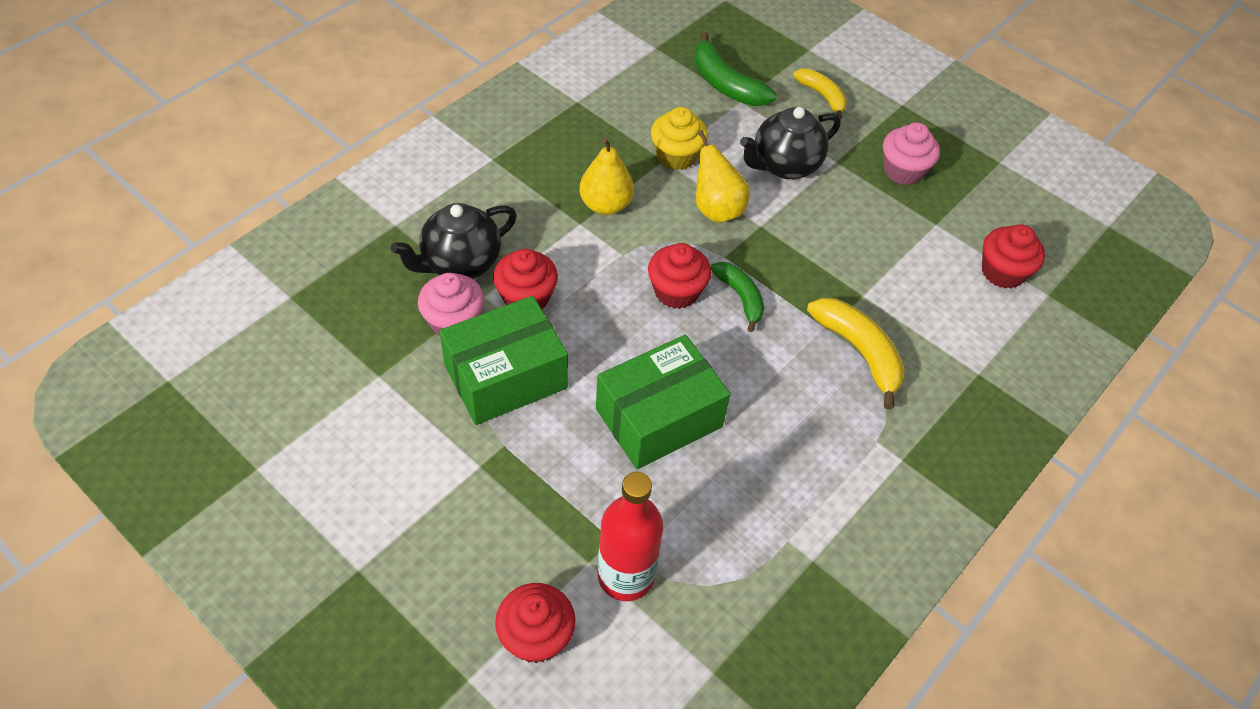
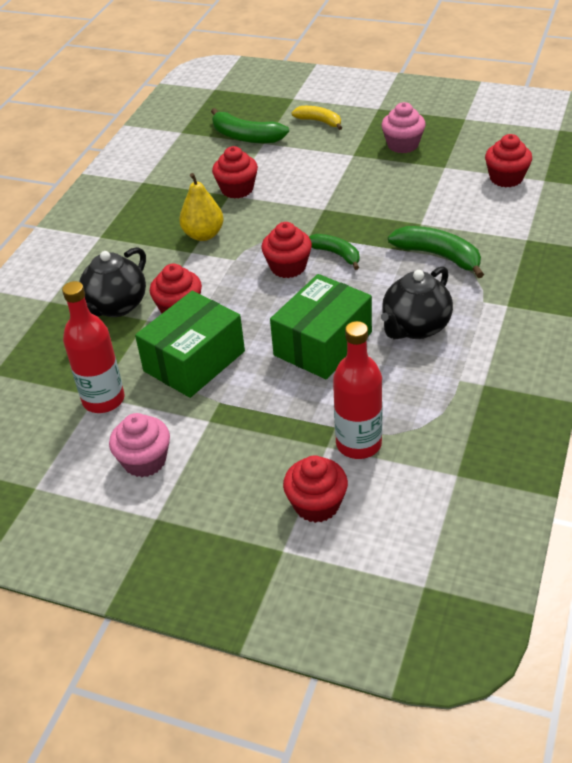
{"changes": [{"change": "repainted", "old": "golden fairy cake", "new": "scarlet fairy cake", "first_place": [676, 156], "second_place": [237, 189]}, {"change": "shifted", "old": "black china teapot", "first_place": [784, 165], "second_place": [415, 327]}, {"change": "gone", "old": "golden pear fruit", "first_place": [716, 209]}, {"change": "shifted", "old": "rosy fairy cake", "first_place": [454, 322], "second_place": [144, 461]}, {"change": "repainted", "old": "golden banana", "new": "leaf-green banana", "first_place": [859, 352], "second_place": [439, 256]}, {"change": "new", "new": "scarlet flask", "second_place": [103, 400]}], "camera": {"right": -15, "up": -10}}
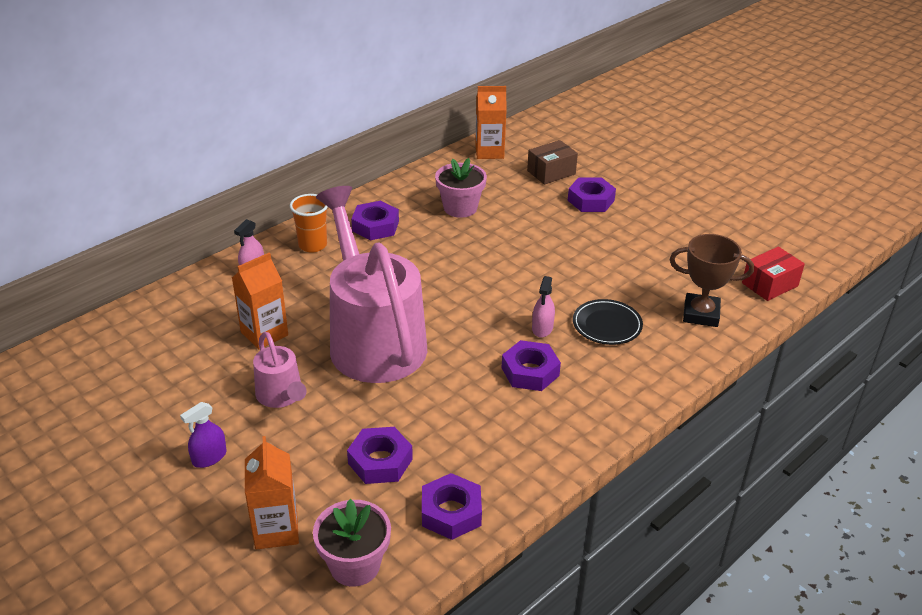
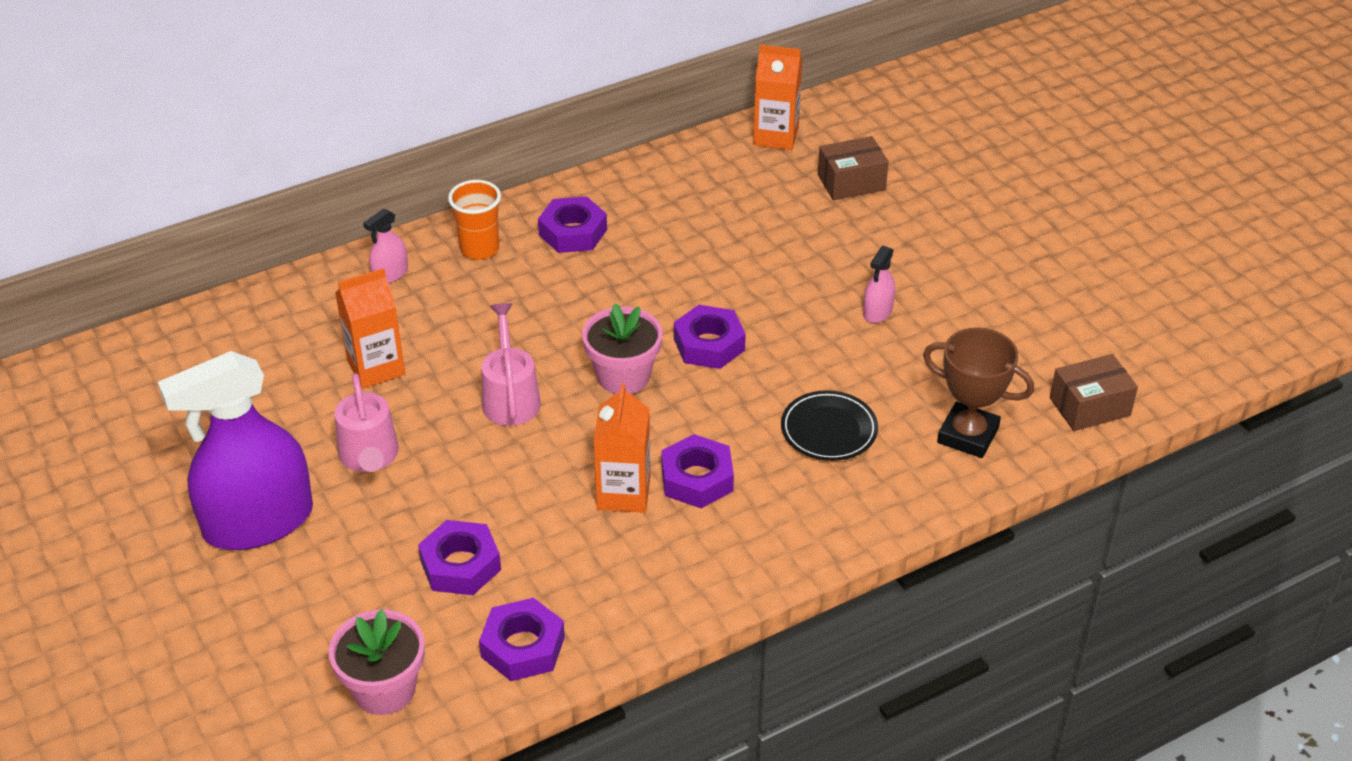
{"changes": [{"change": "shifted", "old": "rosy flower pot", "first_place": [460, 208], "second_place": [623, 376]}, {"change": "shifted", "old": "violet hex nut", "first_place": [590, 200], "second_place": [709, 344]}, {"change": "scaled", "old": "rosy watering pot", "first_place": [372, 338], "second_place": [510, 397], "factor": 0.45}, {"change": "repainted", "old": "scarlet box", "new": "brown box", "first_place": [769, 284], "second_place": [1089, 407]}, {"change": "shifted", "old": "rosy spray bottle", "first_place": [542, 328], "second_place": [877, 311]}, {"change": "scaled", "old": "violet spray bottle", "first_place": [209, 457], "second_place": [258, 522], "factor": 2.43}, {"change": "shifted", "old": "orange milk carton", "first_place": [276, 530], "second_place": [623, 493]}], "camera": {"right": 15, "up": 5}}
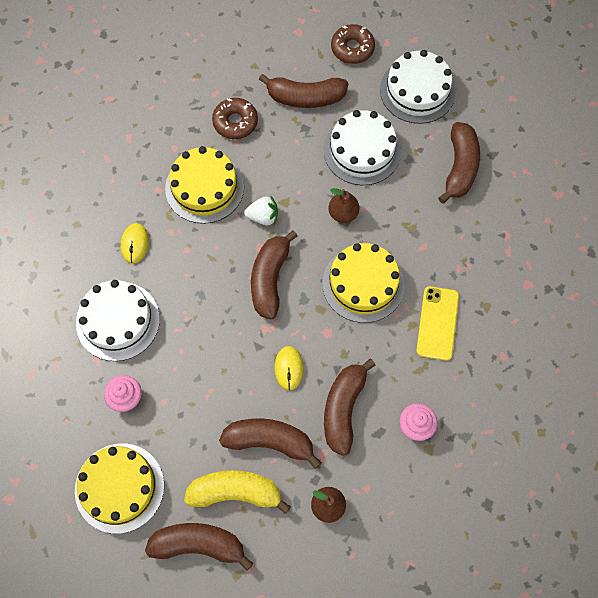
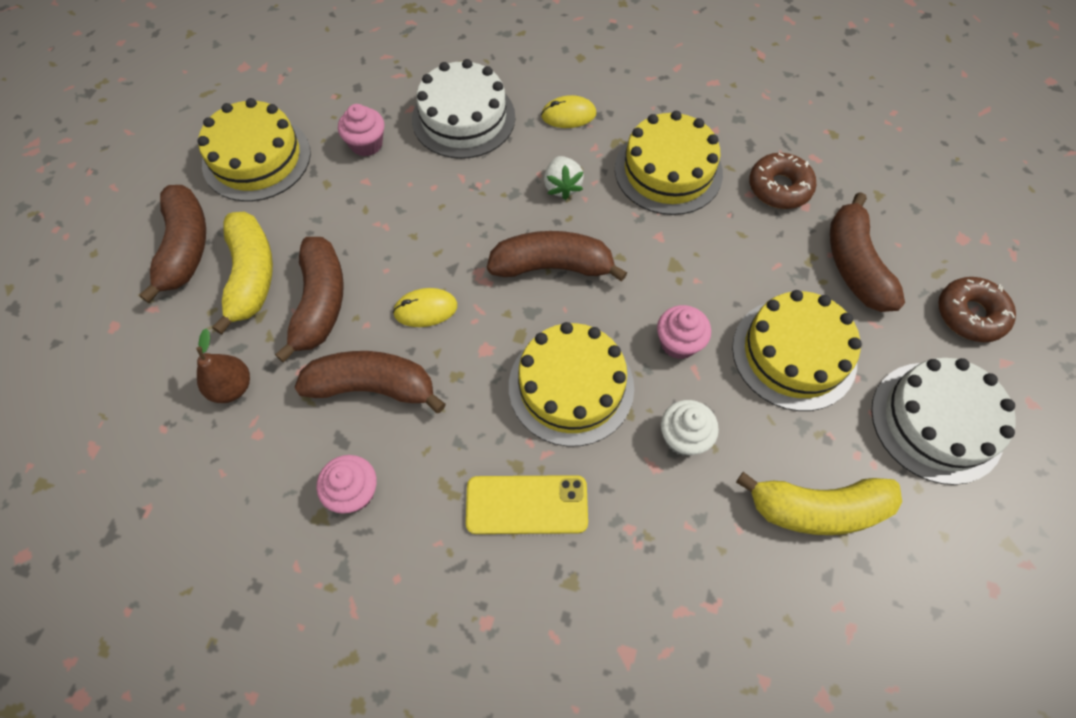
{"changes": [{"change": "repainted", "old": "snow-white layer cake", "new": "golden layer cake", "first_place": [362, 150], "second_place": [794, 353]}, {"change": "repainted", "old": "brown banana", "new": "golden banana", "first_place": [460, 167], "second_place": [817, 508]}, {"change": "swapped", "old": "brown pear fruit", "new": "rosy fairy cake", "first_place": [343, 213], "second_place": [678, 343]}, {"change": "shifted", "old": "snow-white toy strawberry", "first_place": [263, 217], "second_place": [562, 186]}, {"change": "new", "new": "snow-white fairy cake", "second_place": [683, 437]}], "camera": {"right": 80, "up": -5}}
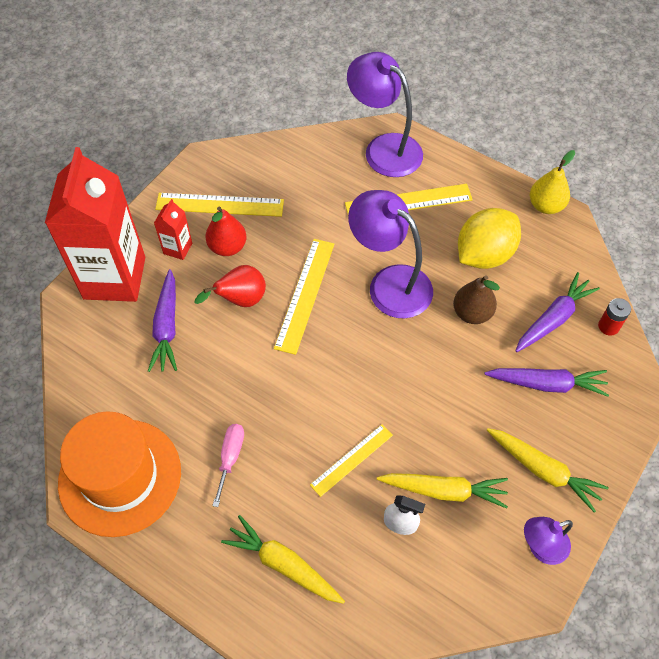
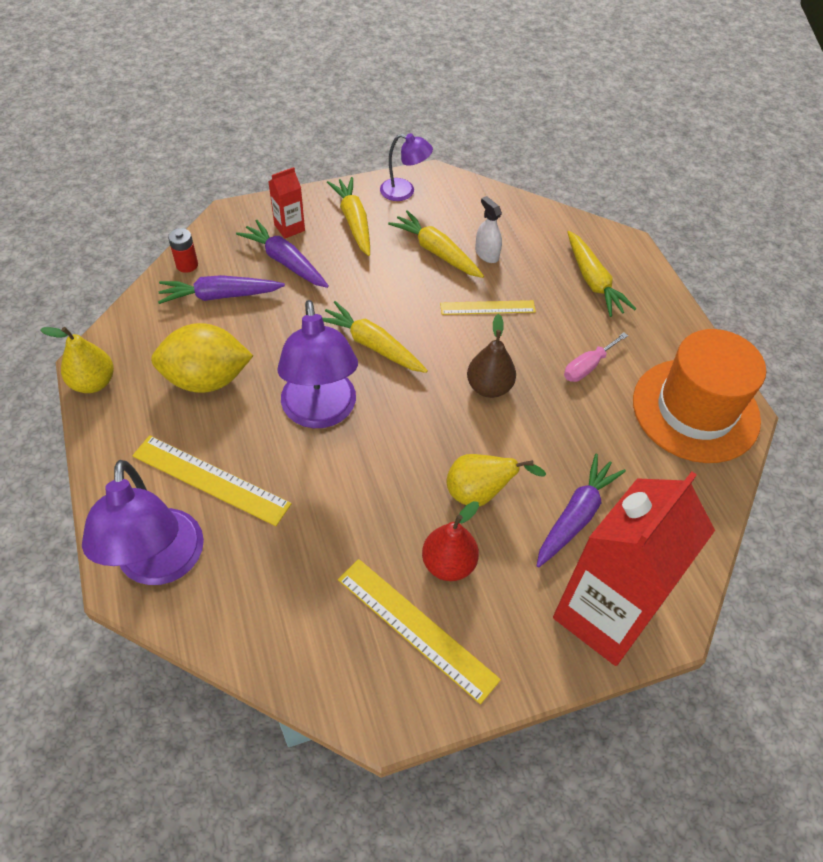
{"changes": [{"change": "shifted", "old": "scarlet milk carton", "first_place": [178, 248], "second_place": [289, 228]}, {"change": "gone", "old": "golden ruler", "first_place": [305, 294]}, {"change": "repainted", "old": "scarlet pear fruit", "new": "golden pear fruit", "first_place": [240, 300], "second_place": [479, 493]}, {"change": "shifted", "old": "brown pear fruit", "first_place": [472, 313], "second_place": [489, 387]}, {"change": "new", "new": "golden carrot", "second_place": [372, 345]}], "camera": {"right": -145, "up": -5}}
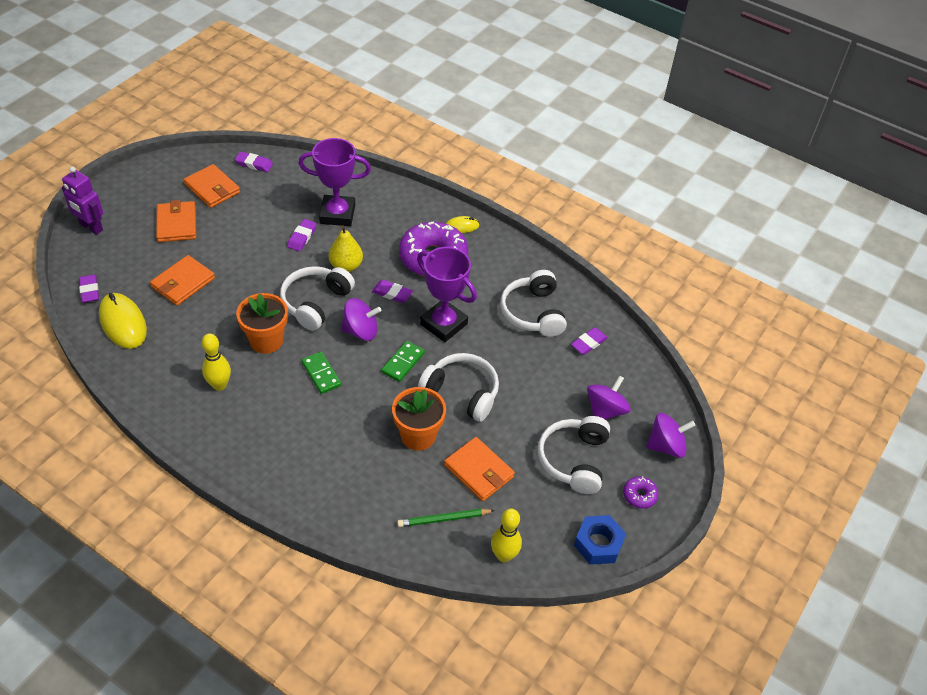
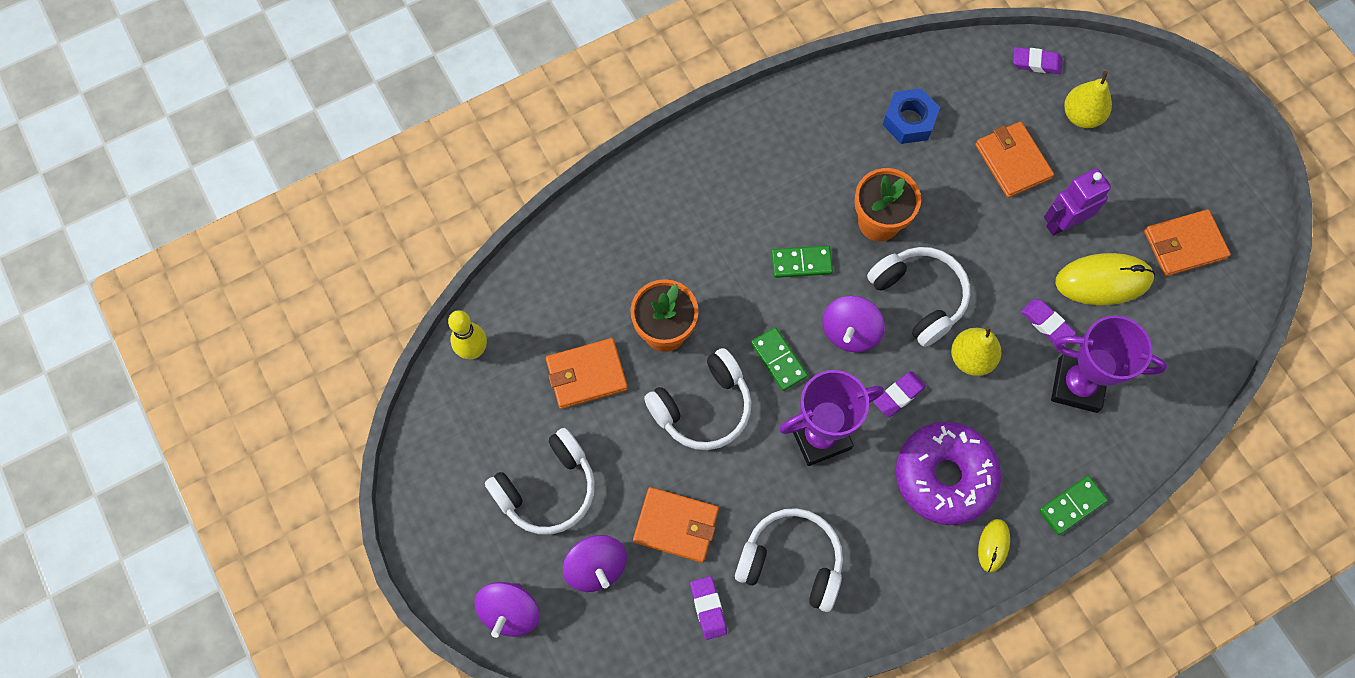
{"changes": [{"change": "rotated", "old": "violet prize cup", "first_place": [337, 214], "second_place": [1077, 385], "degrees": 75}, {"change": "gone", "old": "violet pencil eraser", "first_place": [254, 164]}, {"change": "shifted", "old": "violet robot figure", "first_place": [91, 227], "second_place": [1063, 223]}, {"change": "shifted", "old": "orange card wallet", "first_place": [177, 224], "second_place": [676, 525]}, {"change": "shifted", "old": "golden mouse", "first_place": [123, 323], "second_place": [1103, 281]}, {"change": "gone", "old": "golden skittle", "first_place": [219, 385]}, {"change": "rotated", "old": "snow-white over-ear headphones", "first_place": [574, 460], "second_place": [547, 489], "degrees": 105}, {"change": "gone", "old": "violet doughnut", "first_place": [639, 495]}, {"change": "gone", "old": "leaf-green lead pencil", "first_place": [444, 519]}, {"change": "shifted", "old": "cobalt hex nut", "first_place": [598, 544], "second_place": [909, 121]}, {"change": "new", "new": "golden pear fruit", "second_place": [1081, 116]}, {"change": "new", "new": "leaf-green domino tile", "second_place": [1072, 506]}], "camera": {"right": 120, "up": 20}}
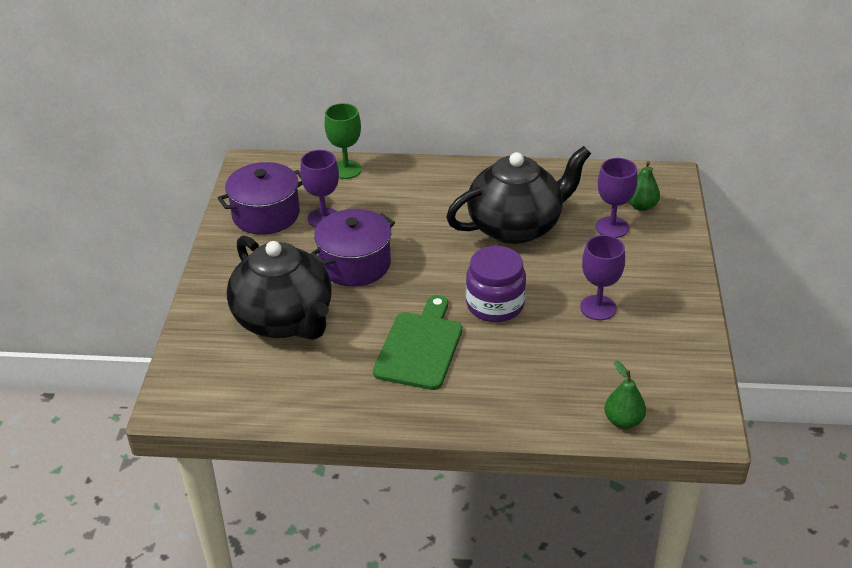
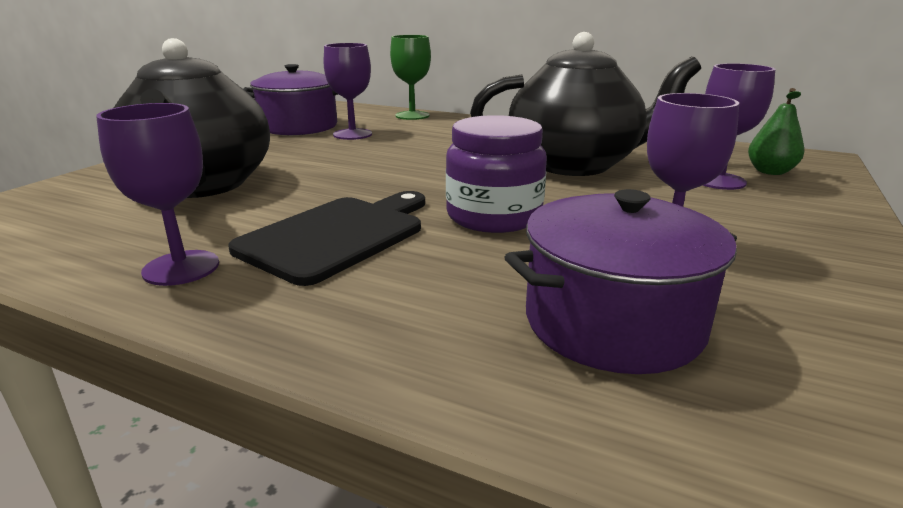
{"changes": [{"change": "shifted", "old": "violet stockpot", "first_place": [355, 264], "second_place": [613, 322]}, {"change": "repainted", "old": "leaf-green cutting board", "new": "black cutting board", "first_place": [420, 347], "second_place": [338, 235]}, {"change": "gone", "old": "leaf-green pear fruit", "first_place": [623, 421]}, {"change": "new", "new": "violet chalice", "second_place": [181, 268]}], "camera": {"right": 20, "up": -15}}
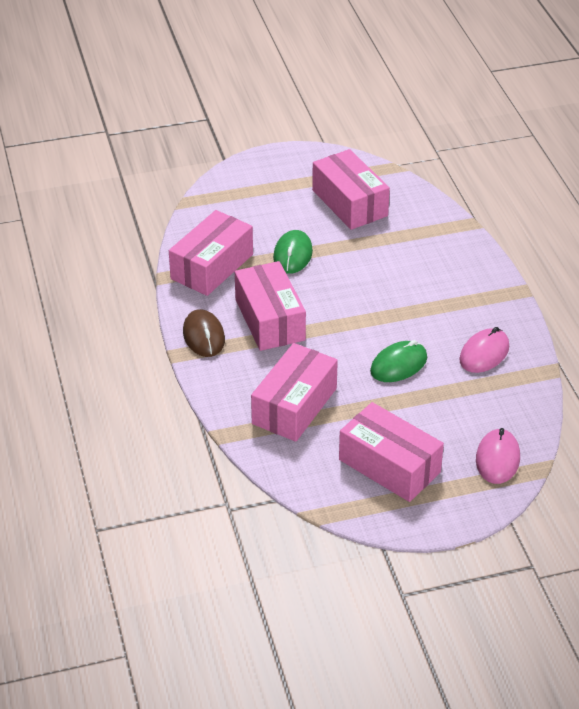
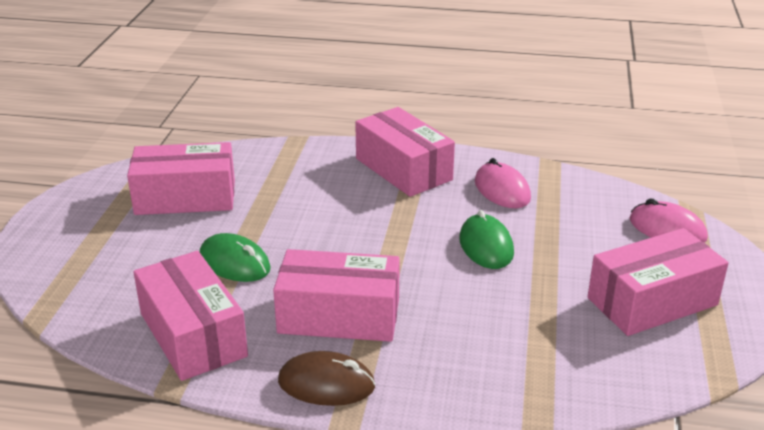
{"changes": [{"change": "shifted", "old": "rosy box", "first_place": [294, 406], "second_place": [403, 169]}], "camera": {"right": -65, "up": -10}}
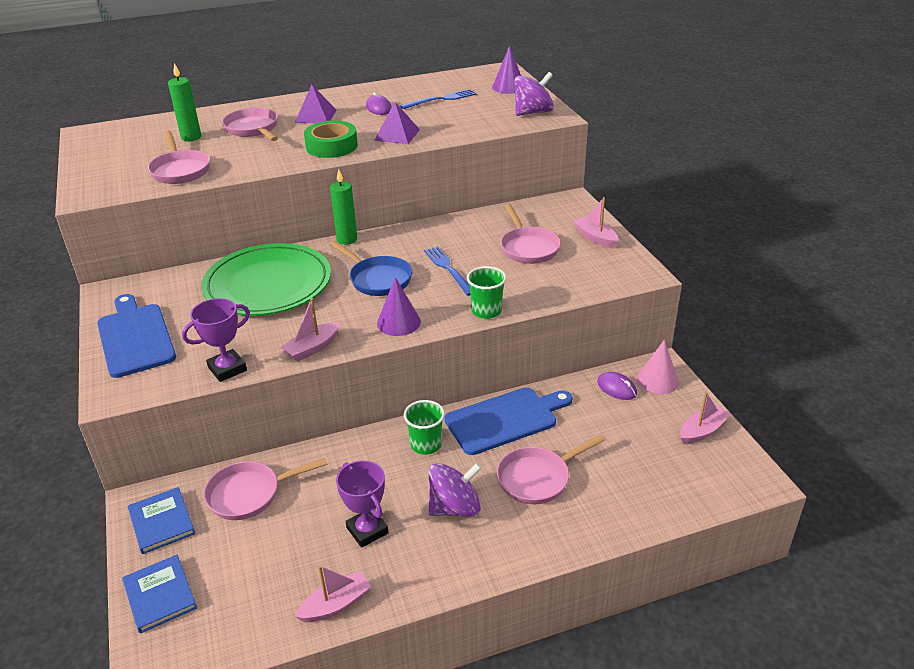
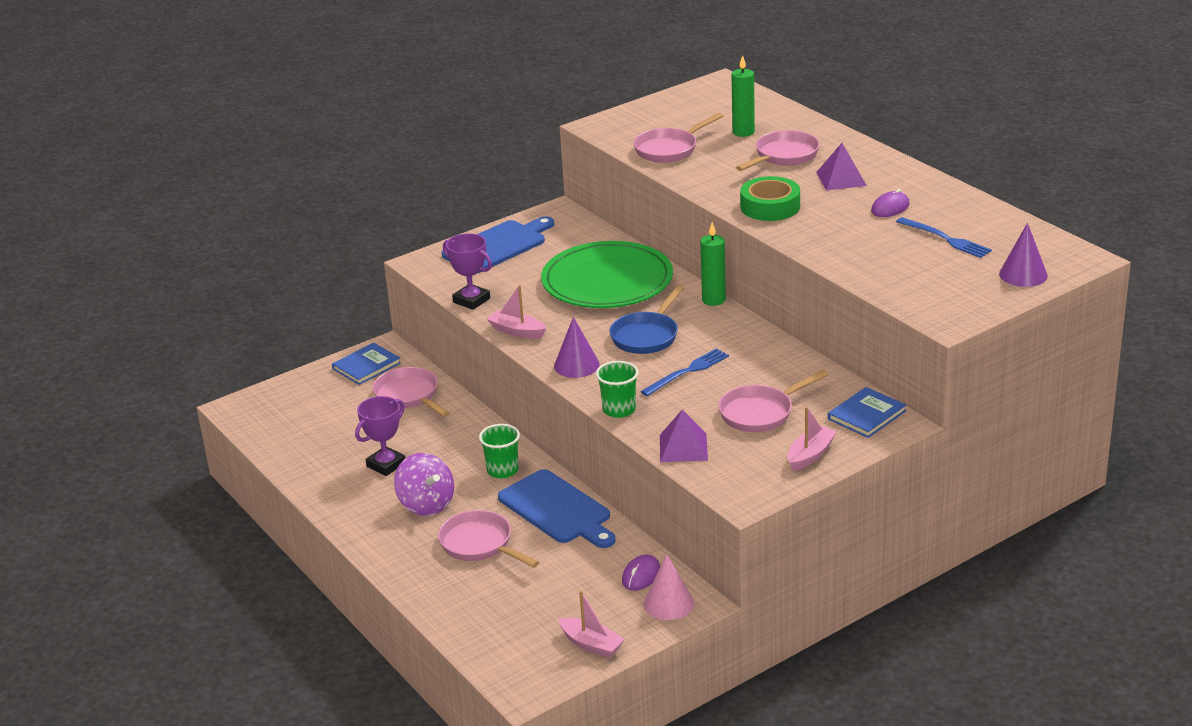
{"changes": [{"change": "gone", "old": "violet whirligig", "first_place": [533, 112]}, {"change": "shifted", "old": "violet pyramid", "first_place": [397, 135], "second_place": [683, 447]}, {"change": "shifted", "old": "cobalt book", "first_place": [160, 595], "second_place": [866, 415]}, {"change": "gone", "old": "rosy sailboat", "first_place": [336, 604]}], "camera": {"right": 75, "up": -5}}
